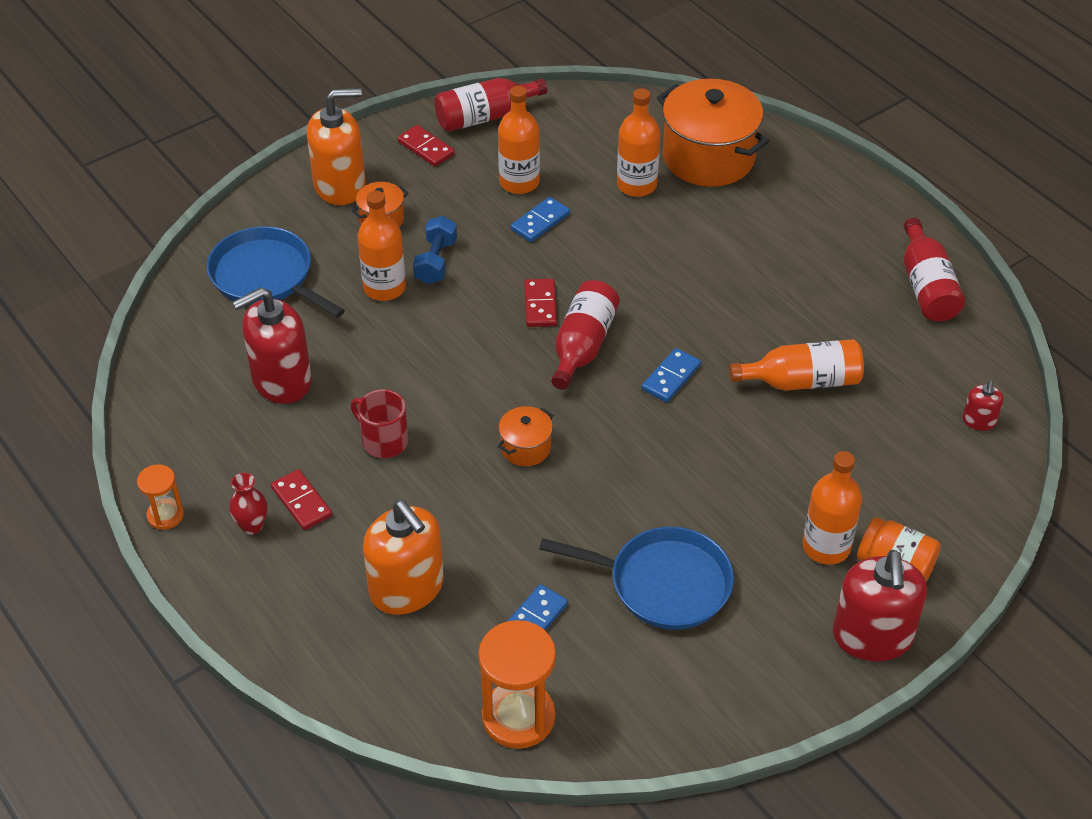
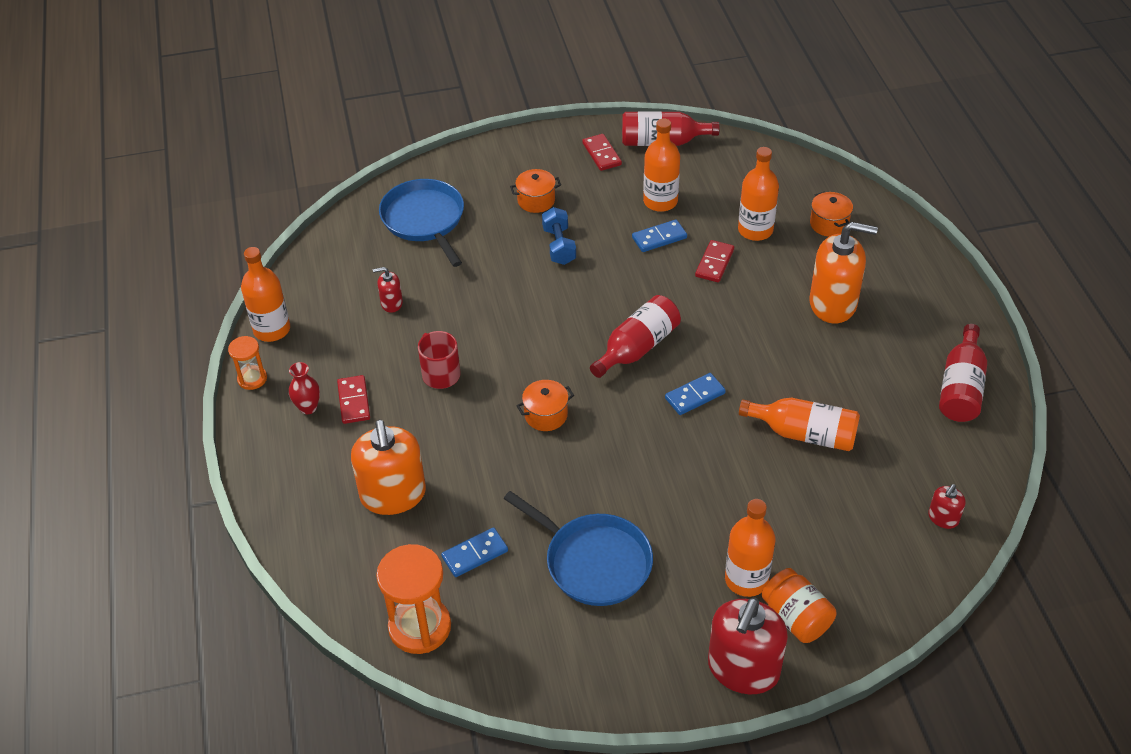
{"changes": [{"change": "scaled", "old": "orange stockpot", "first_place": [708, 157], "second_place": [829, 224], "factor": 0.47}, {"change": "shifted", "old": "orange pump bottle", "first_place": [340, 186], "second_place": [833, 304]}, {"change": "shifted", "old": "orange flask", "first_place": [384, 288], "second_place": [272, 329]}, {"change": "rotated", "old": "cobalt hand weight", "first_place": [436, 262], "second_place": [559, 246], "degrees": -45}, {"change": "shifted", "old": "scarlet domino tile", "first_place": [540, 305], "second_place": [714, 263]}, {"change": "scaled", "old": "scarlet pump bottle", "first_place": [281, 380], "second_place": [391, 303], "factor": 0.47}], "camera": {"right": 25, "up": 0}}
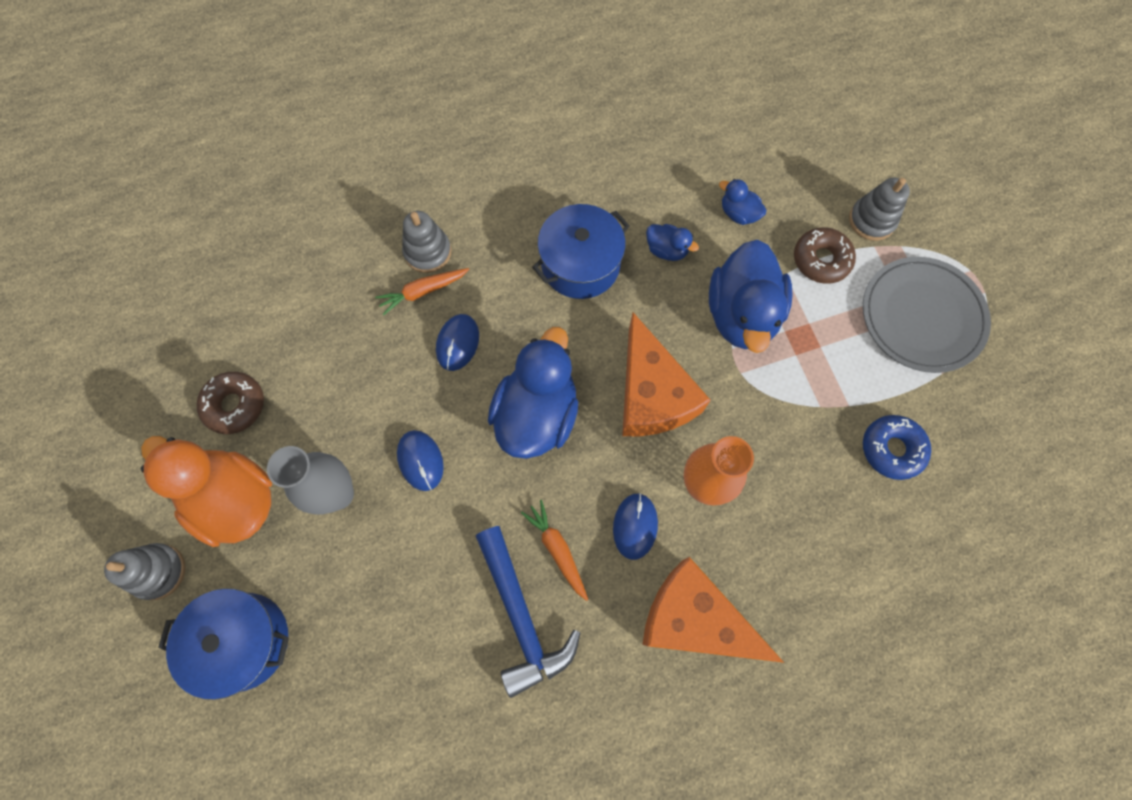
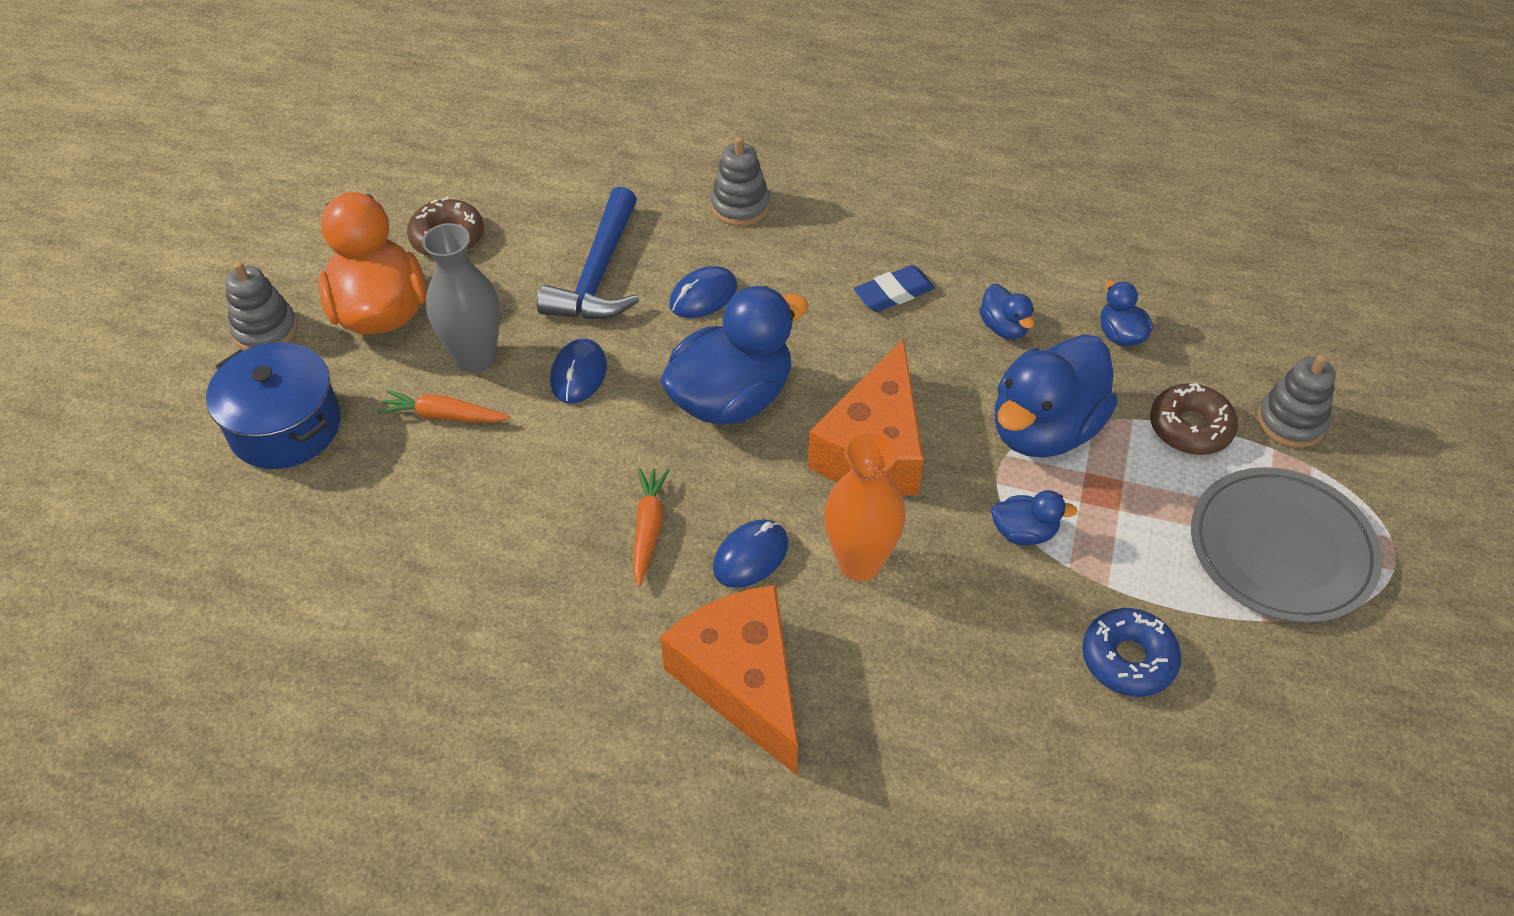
{"changes": [{"change": "swapped", "old": "cobalt stockpot", "new": "cobalt pencil eraser", "first_place": [580, 264], "second_place": [893, 293]}, {"change": "shifted", "old": "orange carrot", "first_place": [423, 291], "second_place": [444, 416]}, {"change": "shifted", "old": "cobalt carpenter's hammer", "first_place": [521, 616], "second_place": [598, 274]}, {"change": "new", "new": "cobalt rubber duck", "second_place": [1024, 532]}], "camera": {"right": 35, "up": -20}}
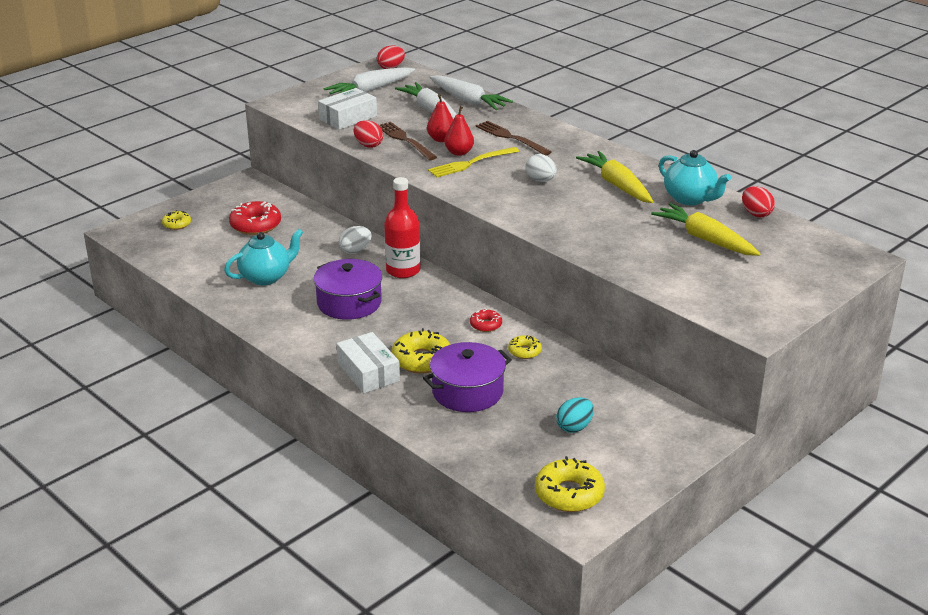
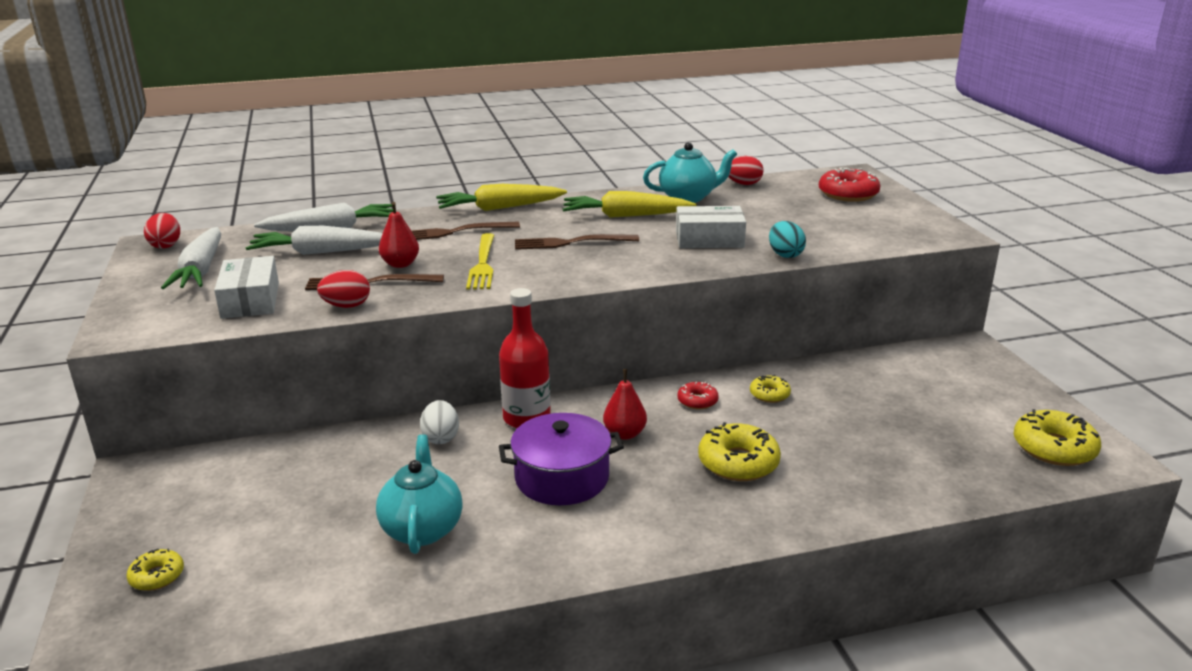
{"changes": [{"change": "shifted", "old": "scarlet pear fruit", "first_place": [459, 153], "second_place": [624, 434]}, {"change": "swapped", "old": "snow-white egg shape", "new": "brown fork", "first_place": [540, 180], "second_place": [570, 243]}, {"change": "shifted", "old": "scarlet doughnut", "first_place": [255, 225], "second_place": [848, 194]}, {"change": "shifted", "old": "golden carrot", "first_place": [705, 239], "second_place": [499, 208]}, {"change": "shifted", "old": "snow-white box", "first_place": [368, 372], "second_place": [709, 239]}, {"change": "gone", "old": "violet stockpot", "first_place": [467, 392]}, {"change": "shifted", "old": "teal egg shape", "first_place": [574, 427], "second_place": [785, 254]}], "camera": {"right": -60, "up": -5}}
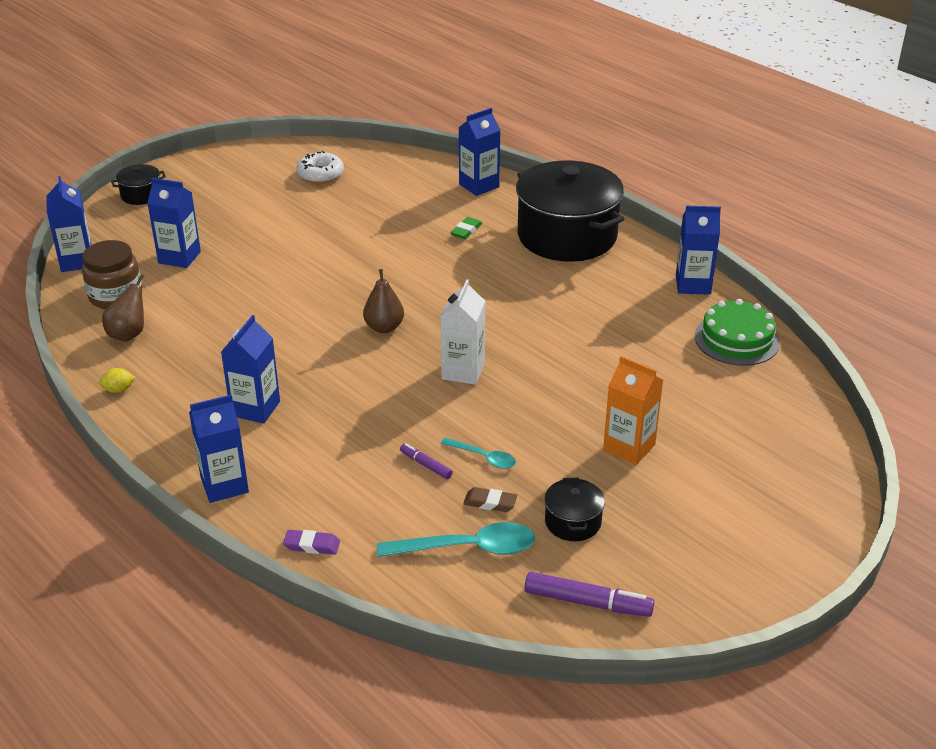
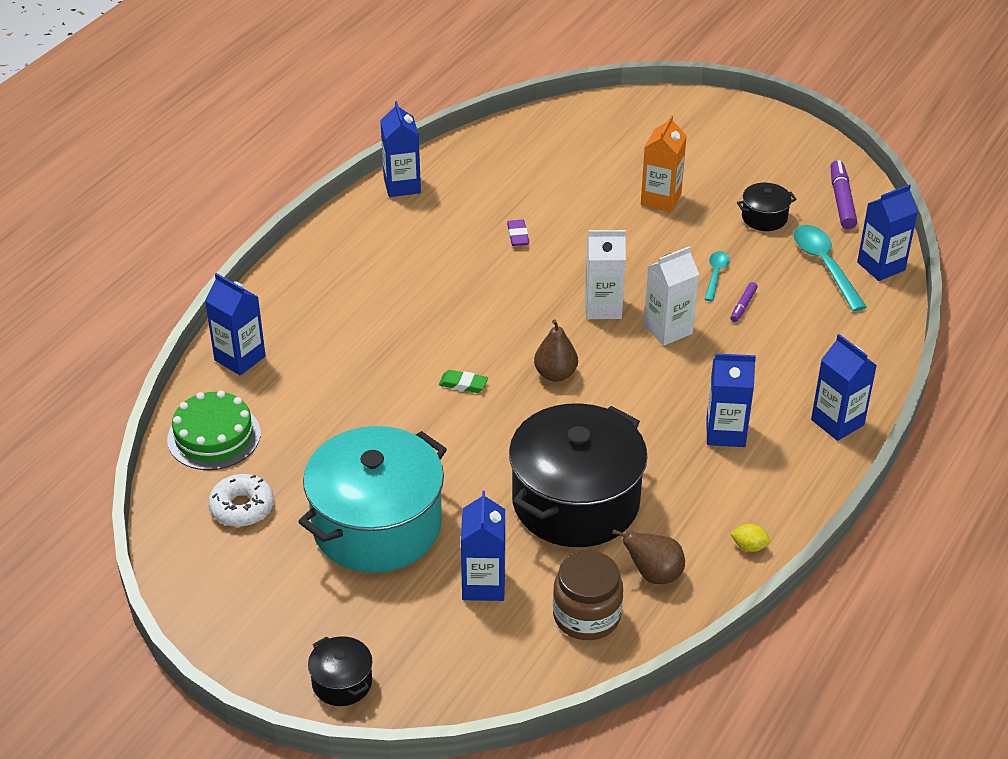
{"changes": [{"change": "shifted", "old": "black stockpot", "first_place": [567, 236], "second_place": [575, 501]}, {"change": "shifted", "old": "cobalt milk carton", "first_place": [77, 261], "second_place": [881, 266]}, {"change": "shifted", "old": "leaf-green pencil eraser", "first_place": [466, 231], "second_place": [463, 384]}, {"change": "shifted", "old": "leaf-green layer cake", "first_place": [736, 339], "second_place": [214, 436]}, {"change": "rotated", "old": "golden toy lemon", "first_place": [118, 390], "second_place": [749, 546], "degrees": -45}, {"change": "gone", "old": "brown pencil eraser", "first_place": [490, 502]}, {"change": "shifted", "old": "violet pencil eraser", "first_place": [312, 545], "second_place": [518, 235]}, {"change": "new", "new": "snow-white milk carton", "second_place": [668, 329]}, {"change": "new", "new": "teal stockpot", "second_place": [377, 525]}], "camera": {"right": -105, "up": 5}}
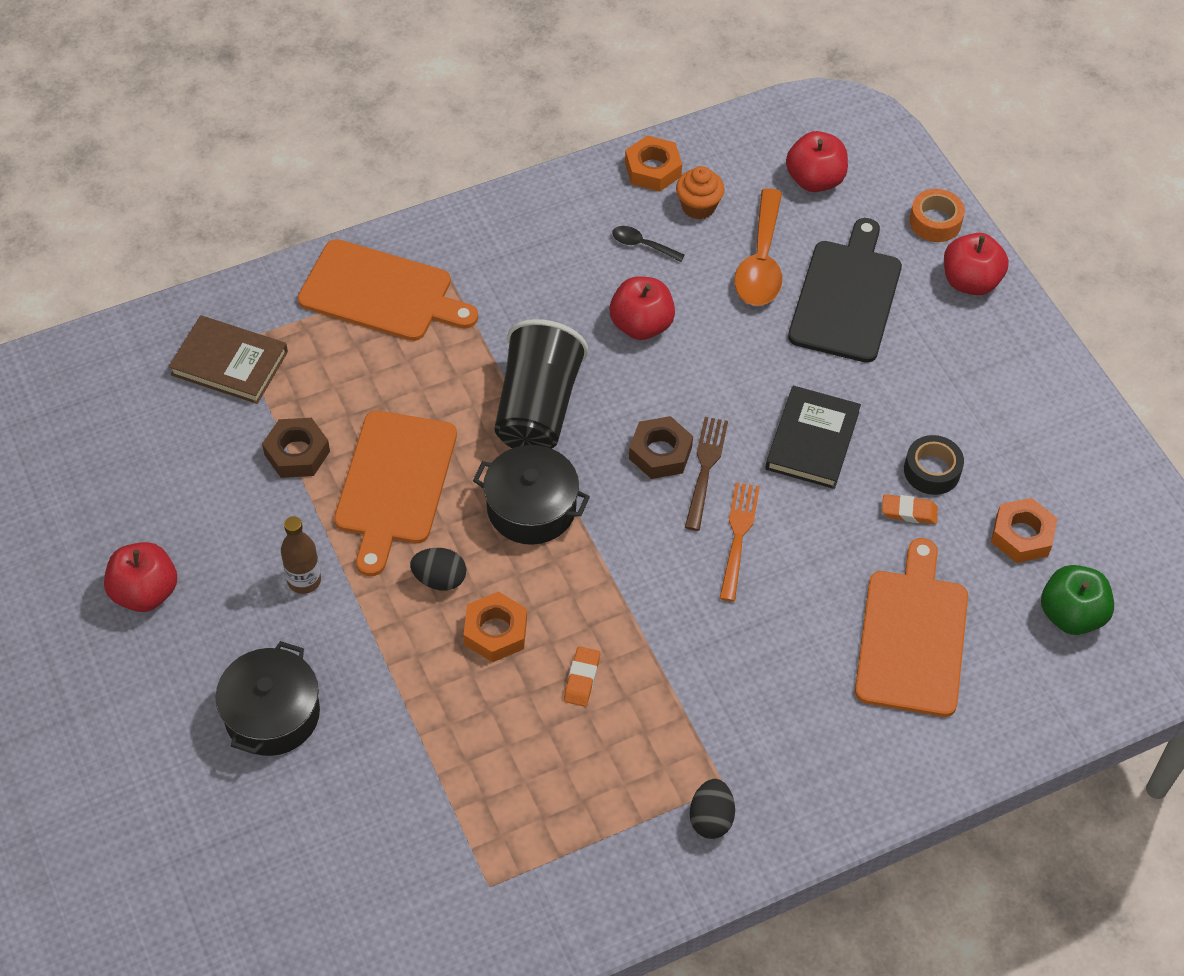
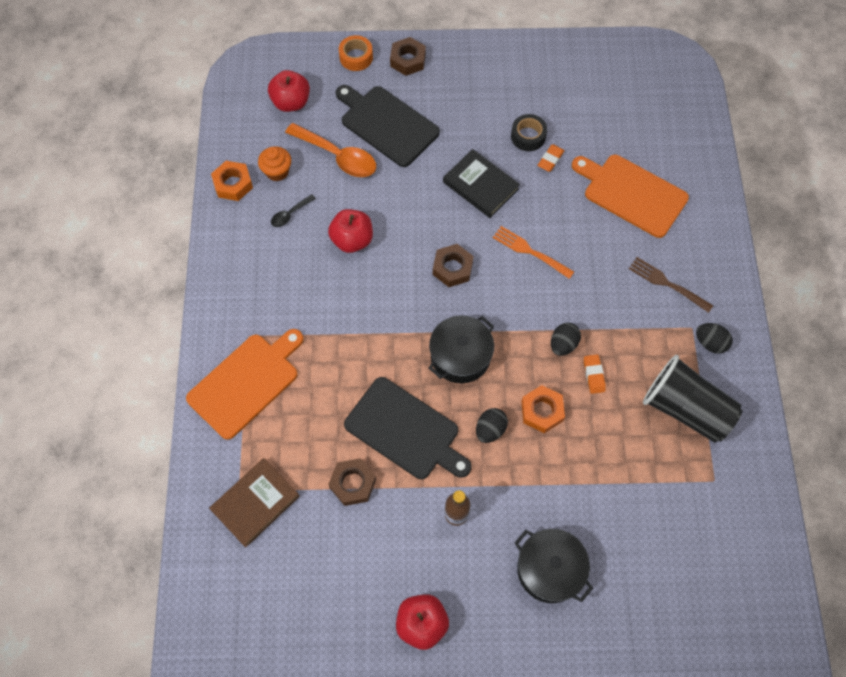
{"changes": [{"change": "swapped", "old": "scarlet apple fruit", "new": "brown hex nut", "first_place": [970, 282], "second_place": [408, 60]}, {"change": "shifted", "old": "black cup", "first_place": [537, 408], "second_place": [685, 409]}, {"change": "repainted", "old": "orange cutting board", "new": "black cutting board", "first_place": [394, 483], "second_place": [405, 430]}, {"change": "shifted", "old": "brown fork", "first_place": [705, 469], "second_place": [667, 284]}, {"change": "gone", "old": "orange hex nut", "first_place": [1022, 535]}, {"change": "gone", "old": "leaf-green apple fruit", "first_place": [1071, 615]}, {"change": "rotated", "old": "orange pencil eraser", "first_place": [582, 679], "second_place": [594, 375], "degrees": 45}, {"change": "new", "new": "black egg shape", "second_place": [563, 344]}], "camera": {"right": -65, "up": 10}}
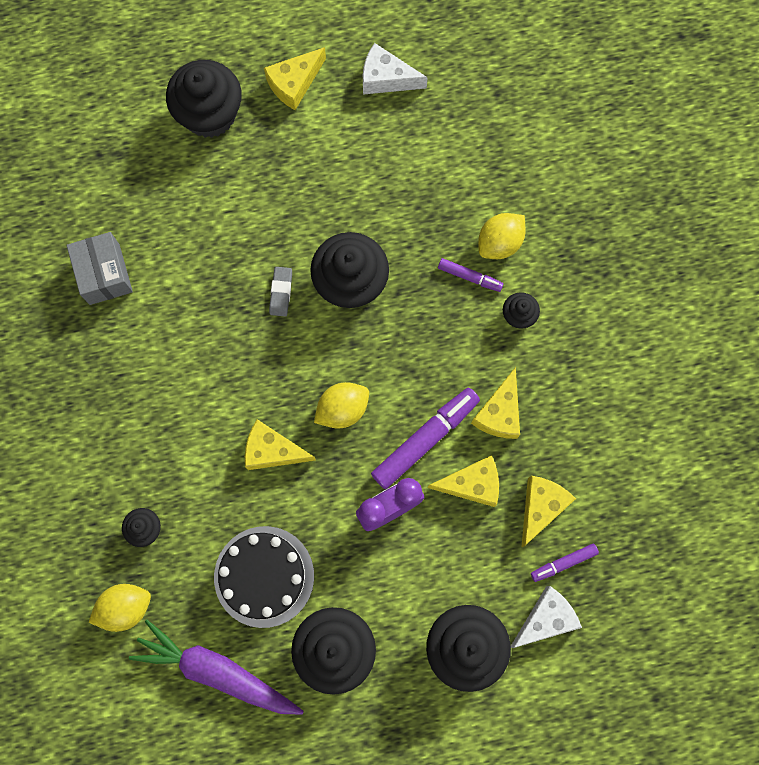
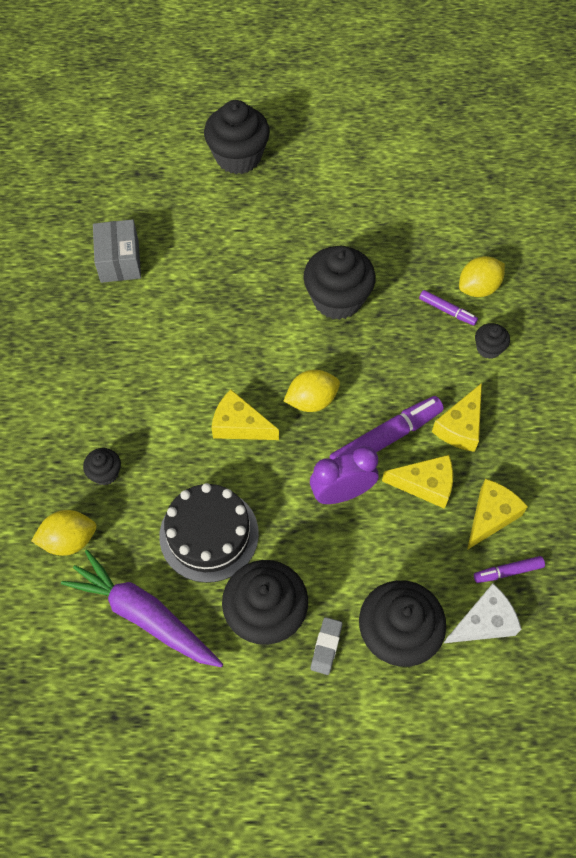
{"changes": [{"change": "gone", "old": "snow-white cheese", "first_place": [386, 78]}, {"change": "gone", "old": "golden cheese", "first_place": [294, 83]}, {"change": "shifted", "old": "ash-grey pencil eraser", "first_place": [281, 292], "second_place": [326, 646]}], "camera": {"right": 10, "up": -15}}
